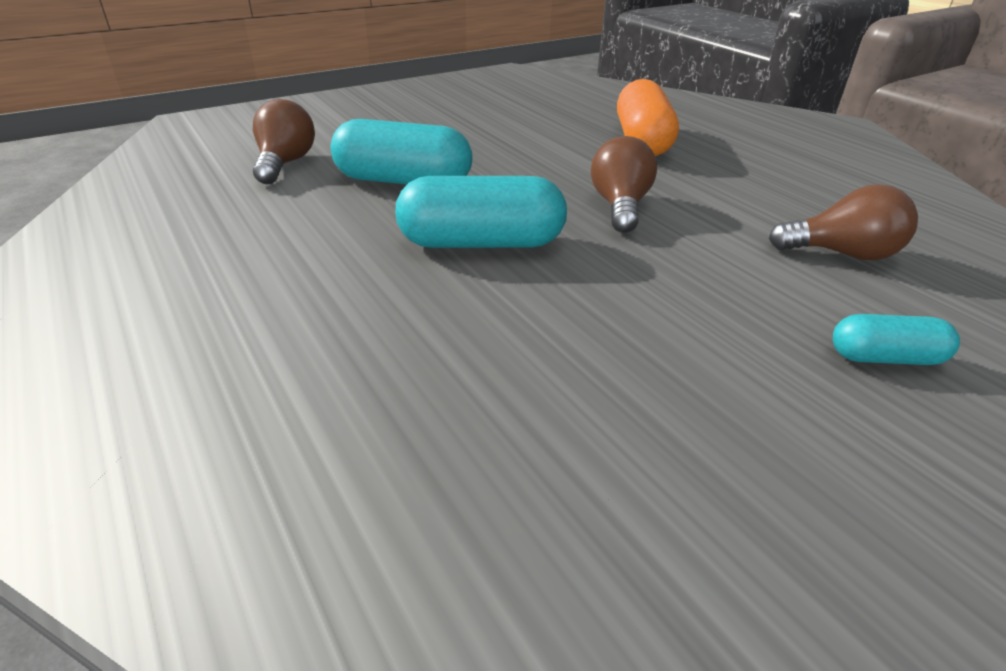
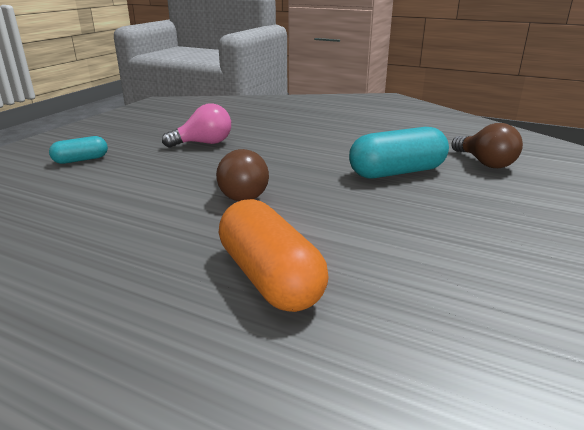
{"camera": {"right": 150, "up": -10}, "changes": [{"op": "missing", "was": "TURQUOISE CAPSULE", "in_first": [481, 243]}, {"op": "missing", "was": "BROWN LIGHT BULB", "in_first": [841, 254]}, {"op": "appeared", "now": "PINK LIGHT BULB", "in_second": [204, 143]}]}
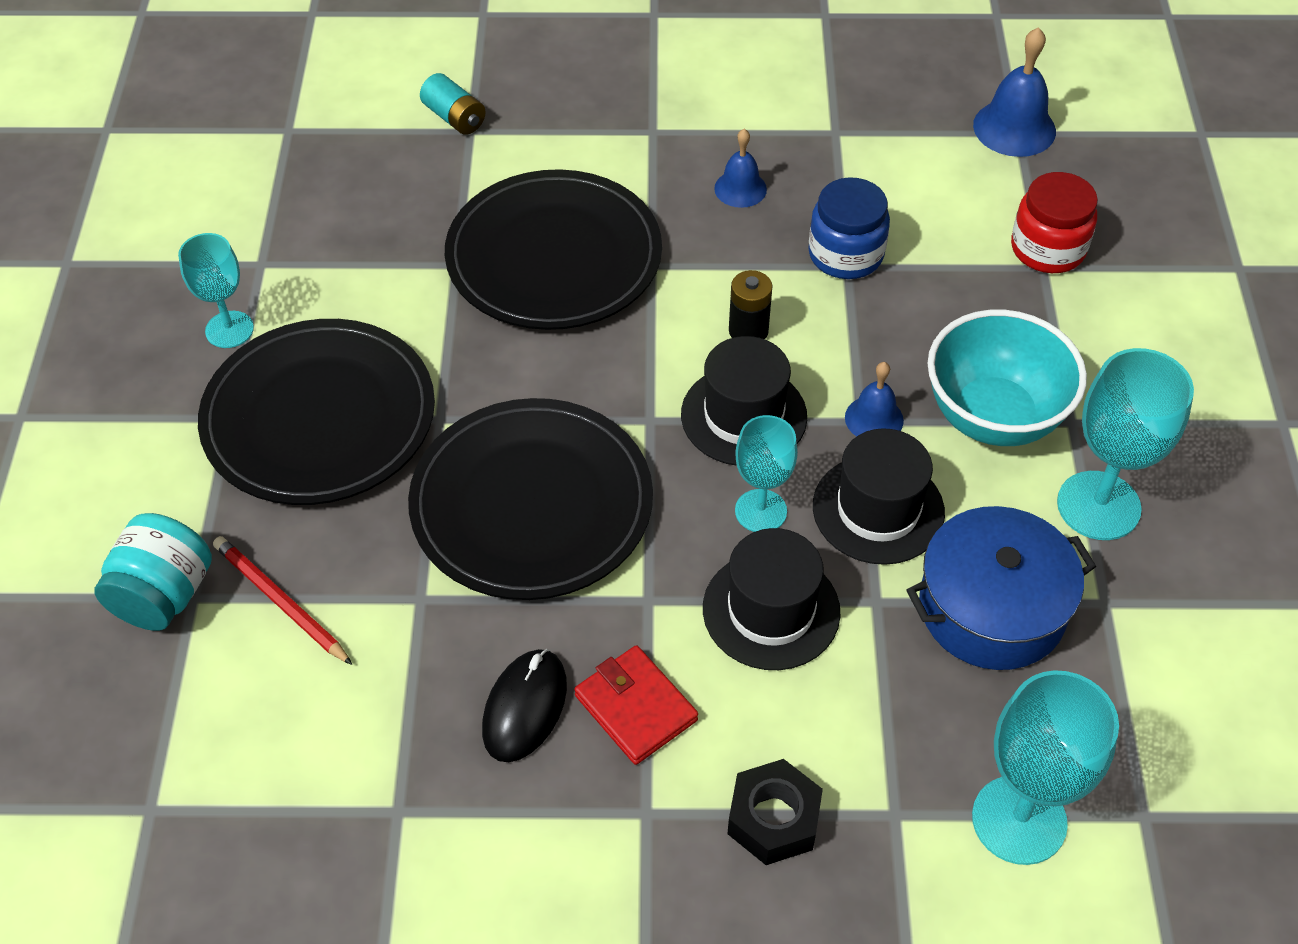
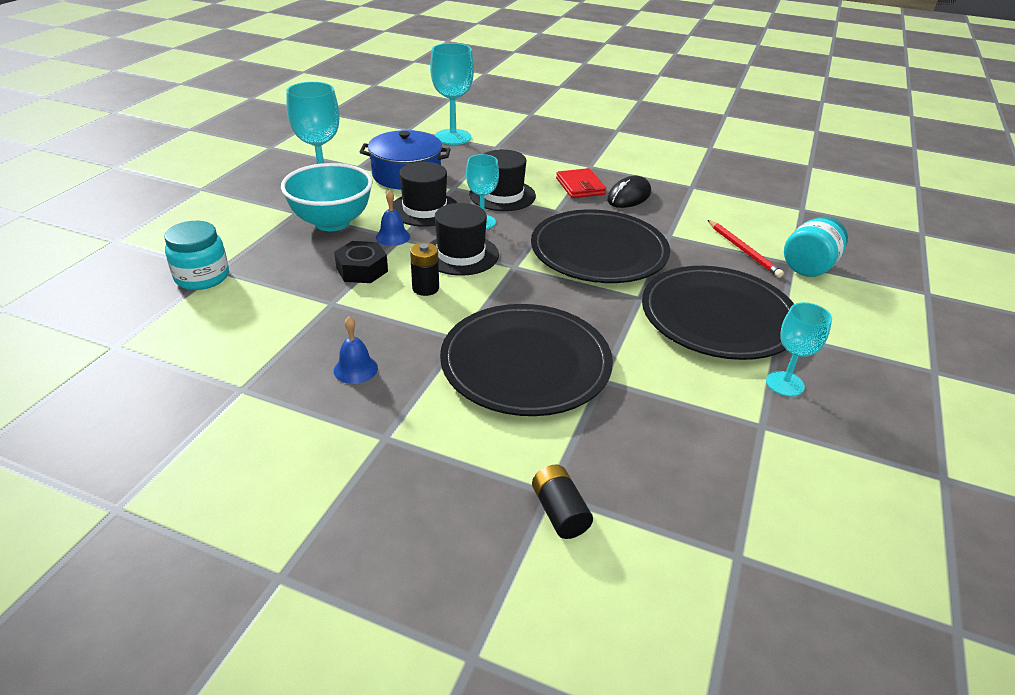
{"camera": {"right": -160, "up": -15}, "changes": [{"op": "colour", "was": "TURQUOISE BATTERY", "now": "BLACK BATTERY", "in_first": [454, 118], "in_second": [560, 512]}, {"op": "relocated", "was": "BLACK NUT", "in_first": [773, 819], "in_second": [362, 270]}, {"op": "missing", "was": "BLUE JAR", "in_first": [845, 254]}, {"op": "missing", "was": "BLUE BELL", "in_first": [1014, 128]}, {"op": "colour", "was": "RED JAR", "now": "TURQUOISE JAR", "in_first": [1047, 249], "in_second": [202, 277]}]}
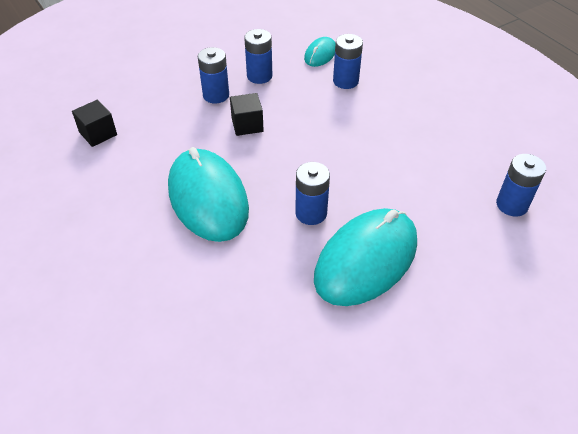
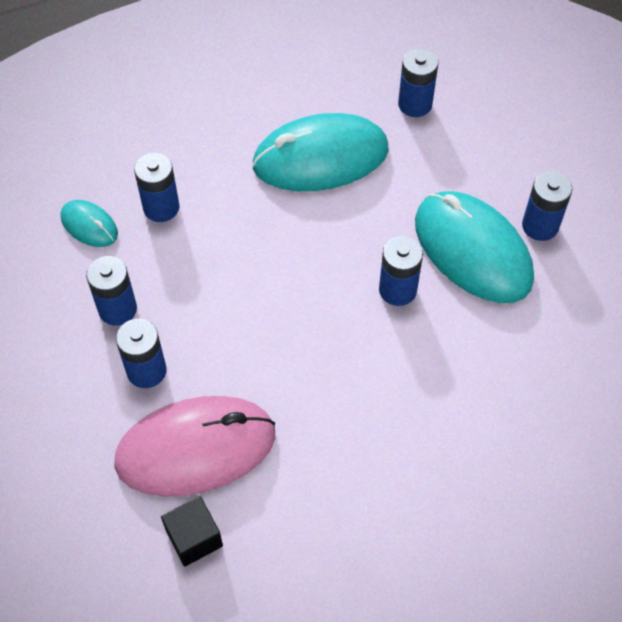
{"camera": {"right": -80, "up": 10}, "changes": [{"op": "relocated", "was": "TURQUOISE MOUSE", "in_first": [208, 198], "in_second": [320, 158]}, {"op": "missing", "was": "BLACK CUBE", "in_first": [247, 125]}, {"op": "appeared", "now": "PINK MOUSE", "in_second": [196, 448]}, {"op": "appeared", "now": "BLUE BATTERY", "in_second": [540, 226]}]}
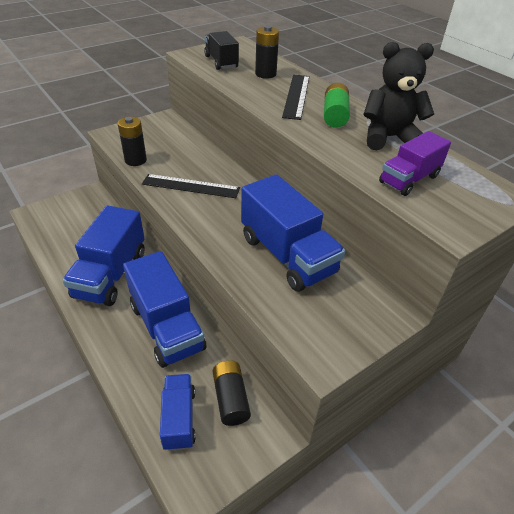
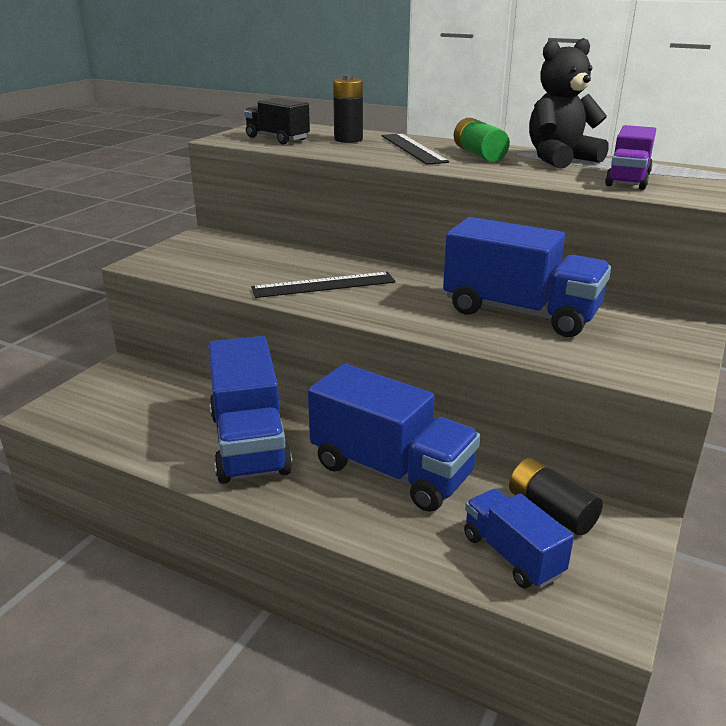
{"camera": {"right": -25, "up": -15}, "changes": [{"op": "missing", "was": "BLACK BATTERY", "in_first": [135, 160]}]}
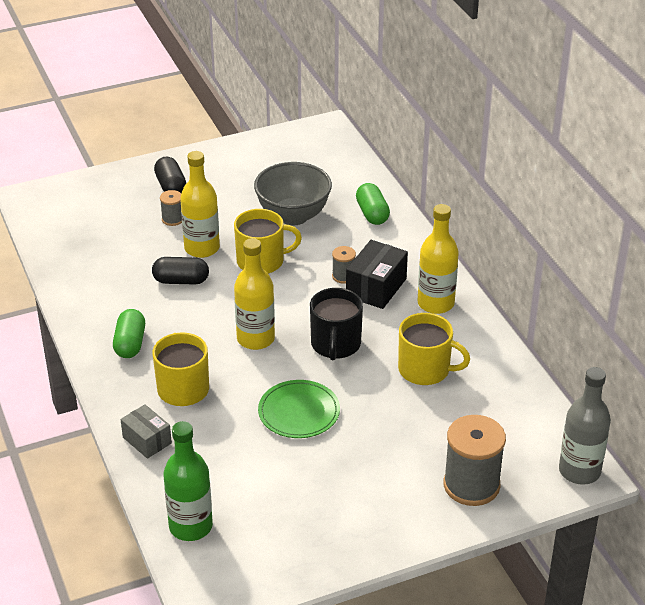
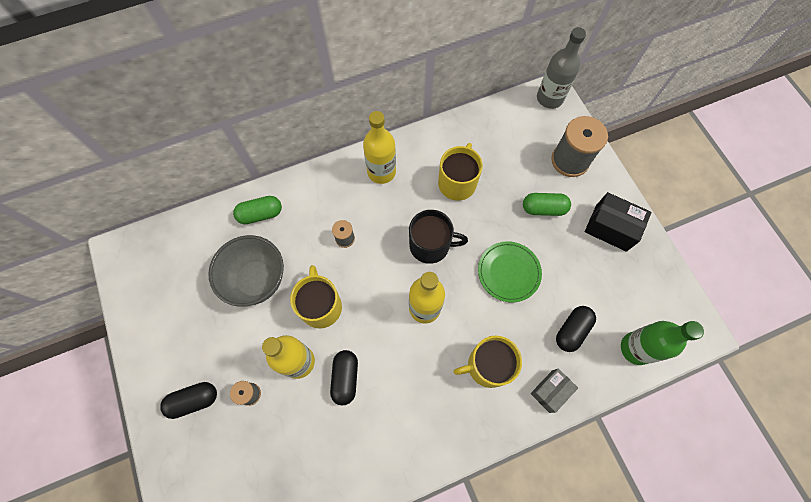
{"camera": {"right": -90, "up": 30}, "changes": [{"op": "relocated", "was": "GREEN CAPSULE", "in_first": [130, 344], "in_second": [543, 208]}, {"op": "relocated", "was": "BLACK BOX", "in_first": [376, 287], "in_second": [611, 228]}, {"op": "appeared", "now": "BLACK CAPSULE", "in_second": [572, 330]}]}
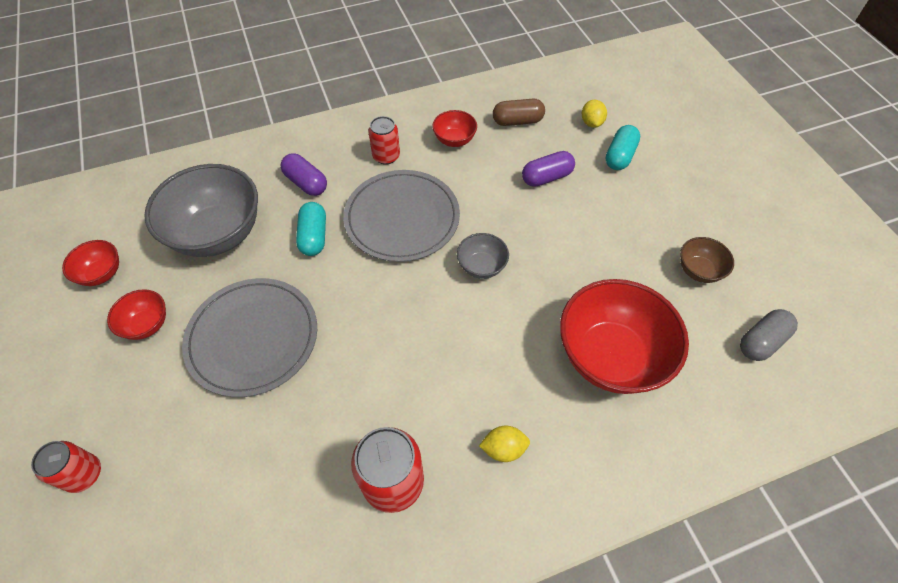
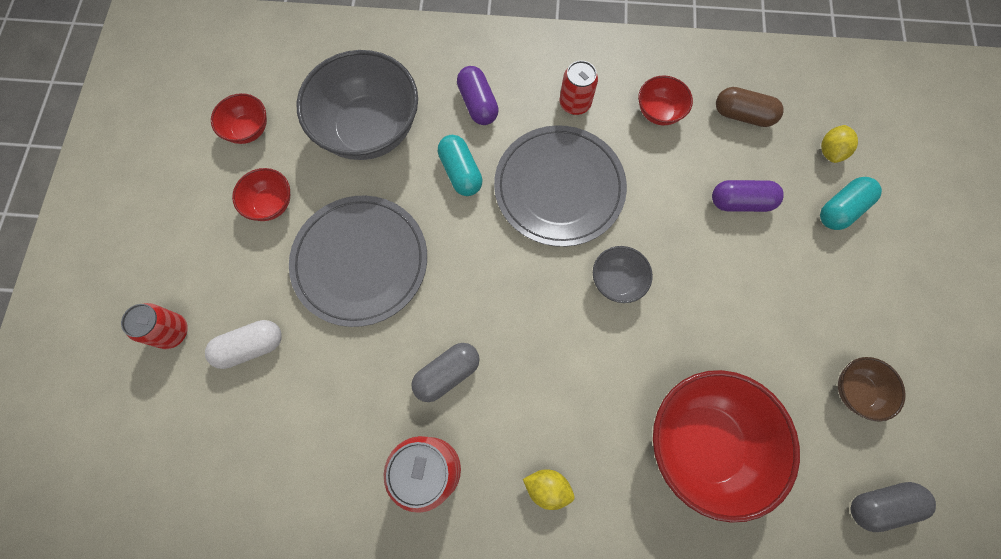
{"camera": {"right": 25, "up": 15}, "changes": [{"op": "spun", "was": "TURQUOISE CAPSULE", "in_first": [314, 236], "in_second": [460, 172], "clockwise": -45}, {"op": "appeared", "now": "WHITE CAPSULE", "in_second": [251, 347]}, {"op": "appeared", "now": "GREY CAPSULE", "in_second": [447, 374]}]}
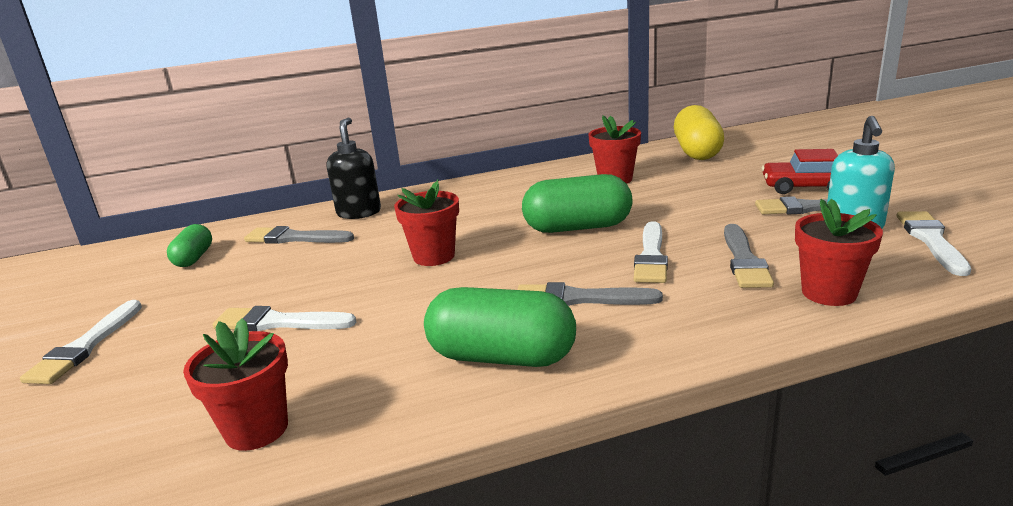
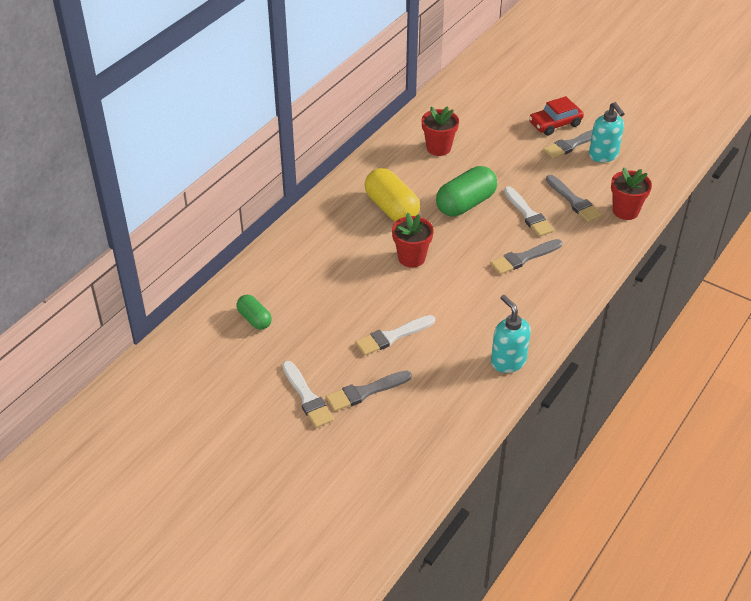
{"camera": {"right": -40, "up": 20}, "changes": [{"op": "missing", "was": "RED FLOWER POT", "in_first": [256, 429]}, {"op": "relocated", "was": "GREY BRUSH", "in_first": [295, 238], "in_second": [365, 392]}, {"op": "missing", "was": "BLACK SOAP DISPENSER", "in_first": [359, 213]}, {"op": "missing", "was": "GREEN CAPSULE", "in_first": [502, 357]}, {"op": "relocated", "was": "YELLOW CAPSULE", "in_first": [697, 152], "in_second": [391, 208]}, {"op": "missing", "was": "WHITE BRUSH", "in_first": [931, 240]}, {"op": "appeared", "now": "TURQUOISE SOAP DISPENSER", "in_second": [508, 361]}]}
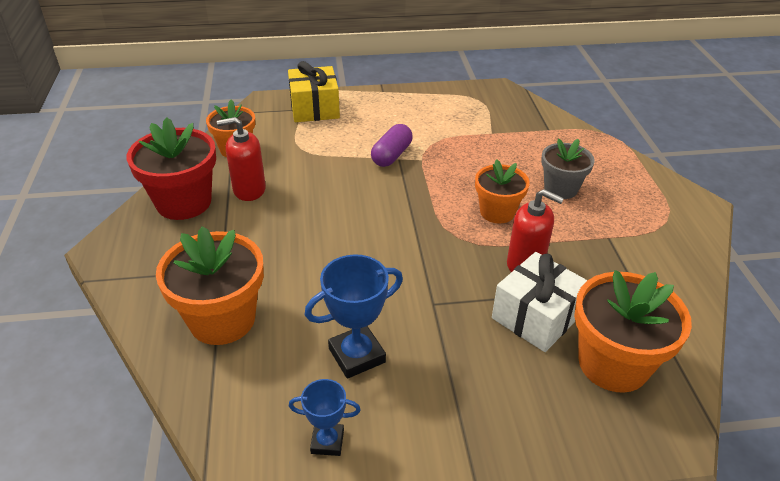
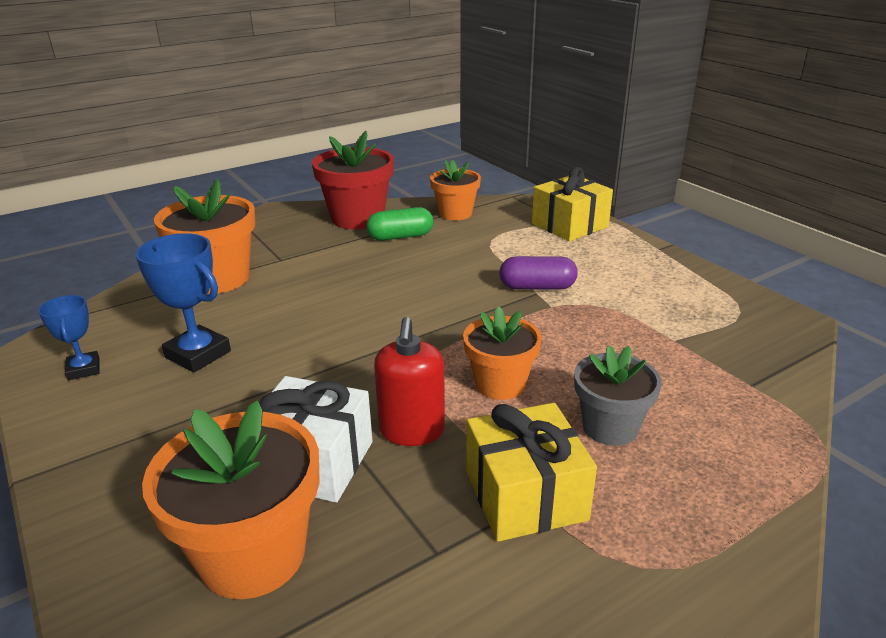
{"camera": {"right": 65, "up": -10}, "changes": [{"op": "exchanged", "was": "RED SOAP DISPENSER", "now": "GREEN CAPSULE", "in_first": [249, 190], "in_second": [400, 237]}, {"op": "appeared", "now": "YELLOW GIFT", "in_second": [525, 495]}]}
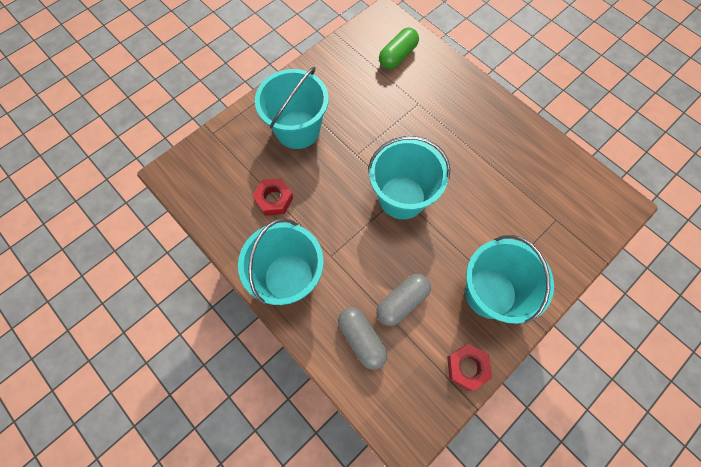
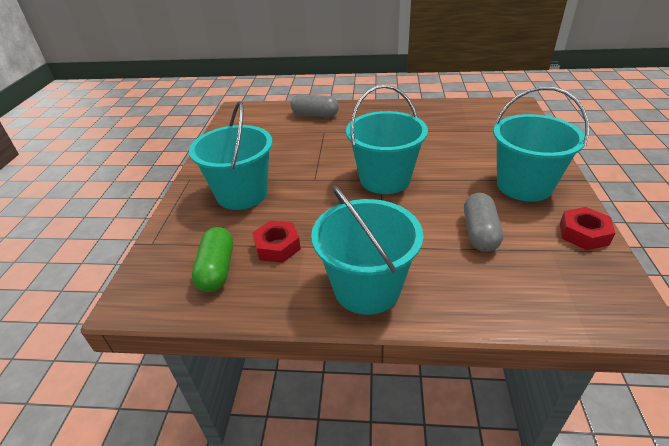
{"camera": {"right": -40, "up": -30}, "changes": [{"op": "relocated", "was": "GREY CAPSULE", "in_first": [361, 339], "in_second": [315, 115]}, {"op": "relocated", "was": "GREEN CAPSULE", "in_first": [397, 56], "in_second": [217, 269]}]}
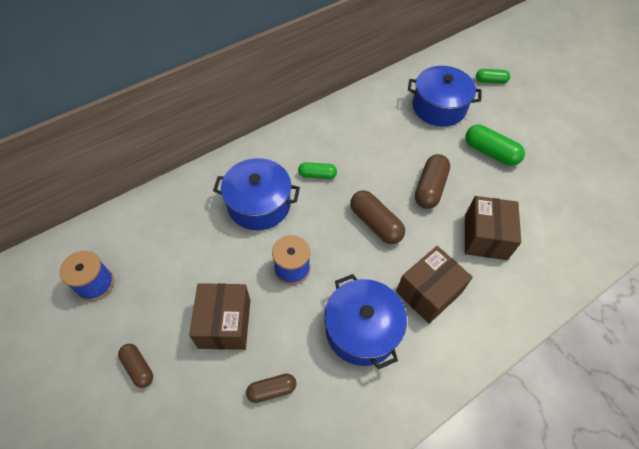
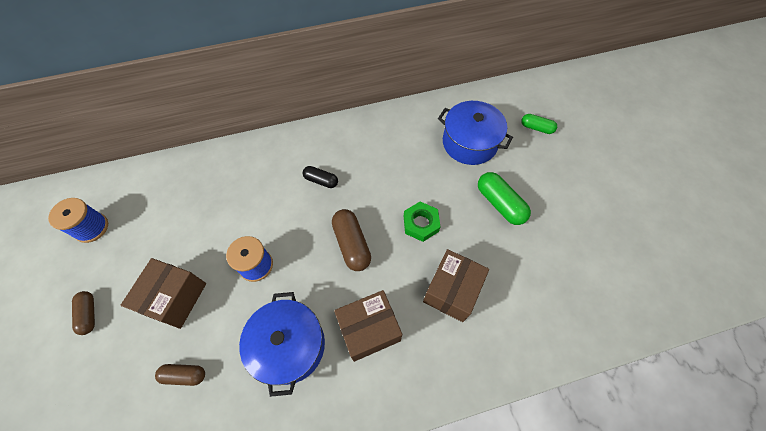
{"camera": {"right": 20, "up": 5}, "changes": [{"op": "missing", "was": "BLUE POT", "in_first": [259, 204]}, {"op": "colour", "was": "GREEN CAPSULE", "now": "BLACK CAPSULE", "in_first": [317, 175], "in_second": [321, 180]}, {"op": "exchanged", "was": "BROWN CAPSULE", "now": "GREEN NUT", "in_first": [430, 188], "in_second": [421, 224]}]}
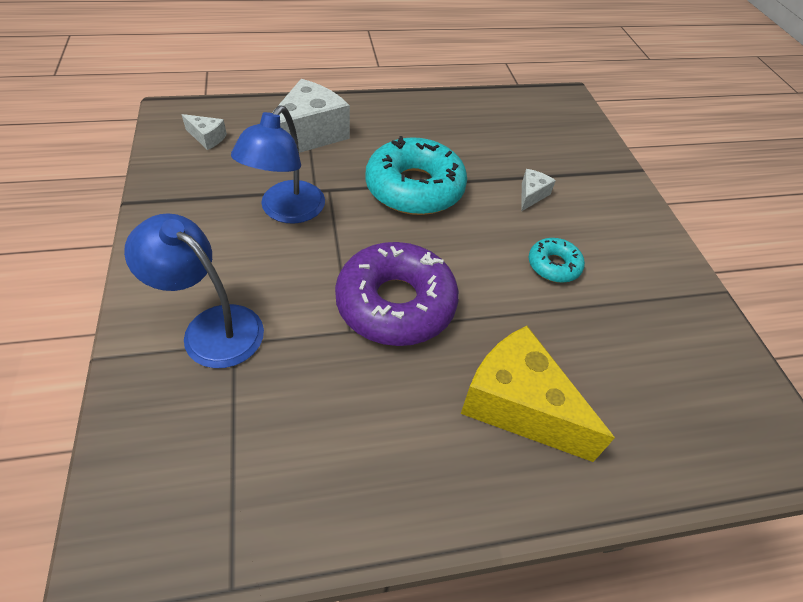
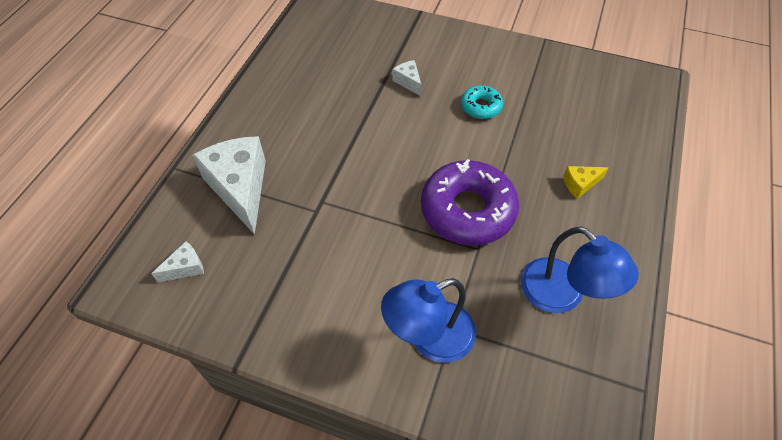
{"camera": {"right": -55, "up": 5}, "changes": [{"op": "relocated", "was": "BLUE LAMP", "in_first": [286, 211], "in_second": [562, 295]}, {"op": "missing", "was": "TURQUOISE DONUT", "in_first": [414, 188]}, {"op": "size", "was": "YELLOW CHEESE", "in_first": [518, 405], "in_second": [580, 184], "ratio": 0.45}]}
